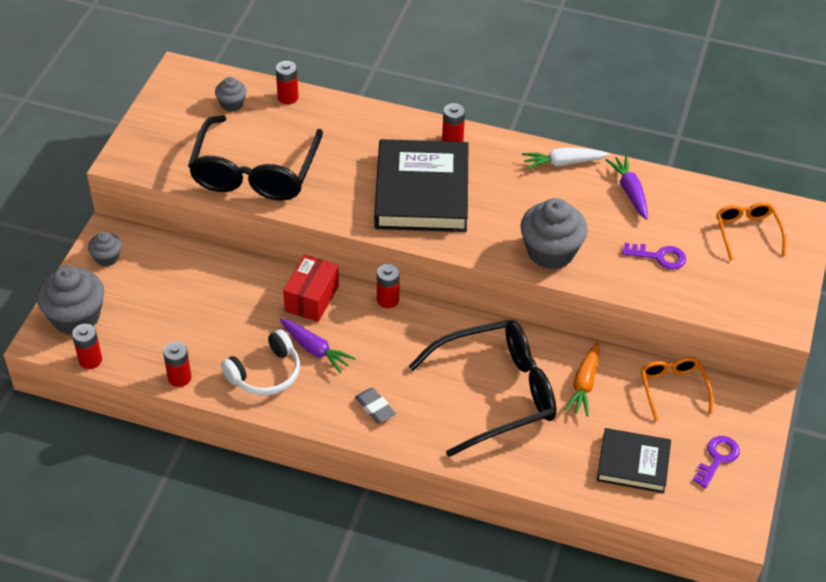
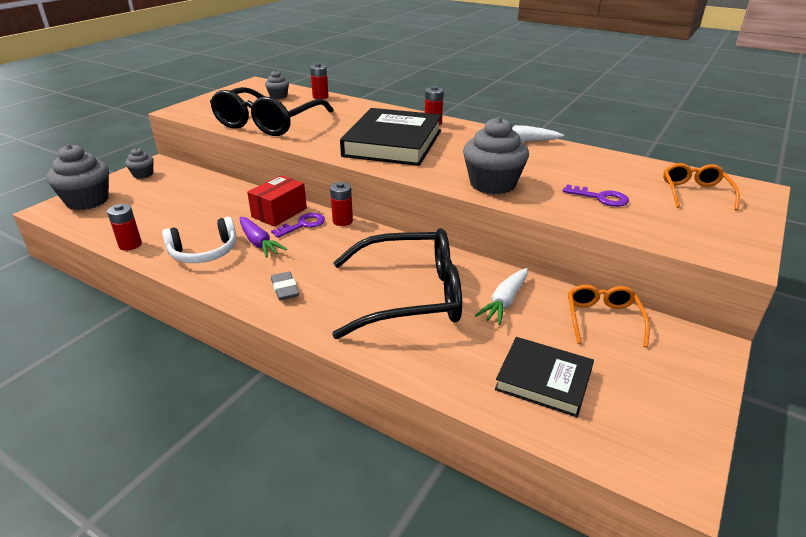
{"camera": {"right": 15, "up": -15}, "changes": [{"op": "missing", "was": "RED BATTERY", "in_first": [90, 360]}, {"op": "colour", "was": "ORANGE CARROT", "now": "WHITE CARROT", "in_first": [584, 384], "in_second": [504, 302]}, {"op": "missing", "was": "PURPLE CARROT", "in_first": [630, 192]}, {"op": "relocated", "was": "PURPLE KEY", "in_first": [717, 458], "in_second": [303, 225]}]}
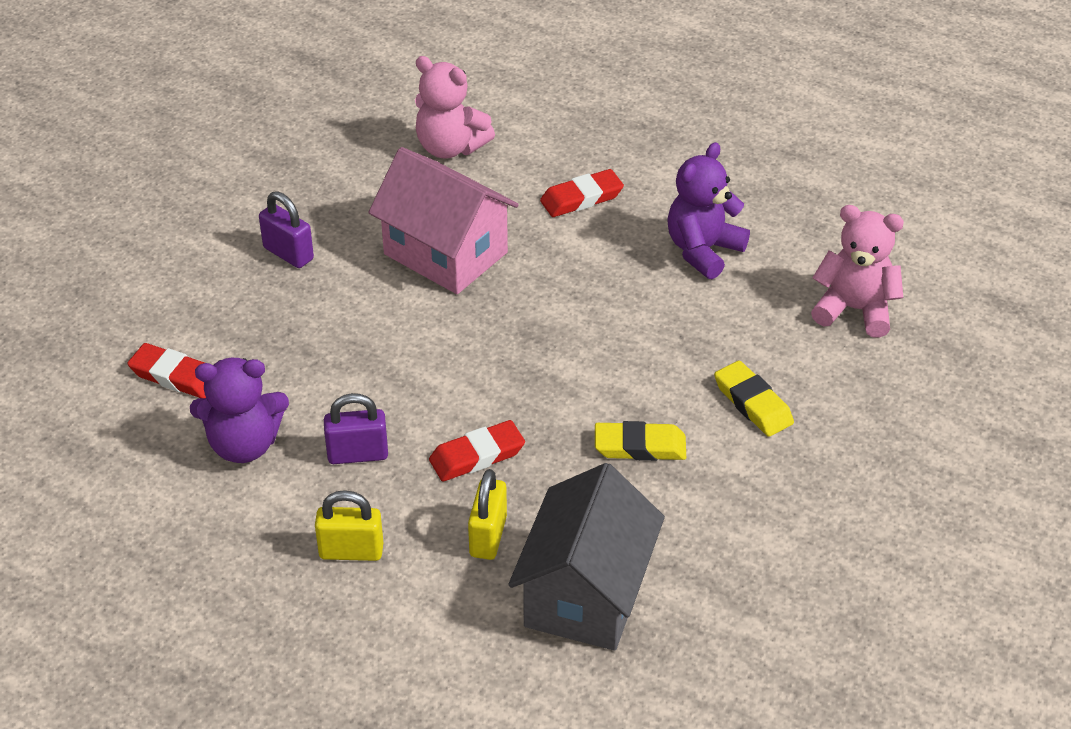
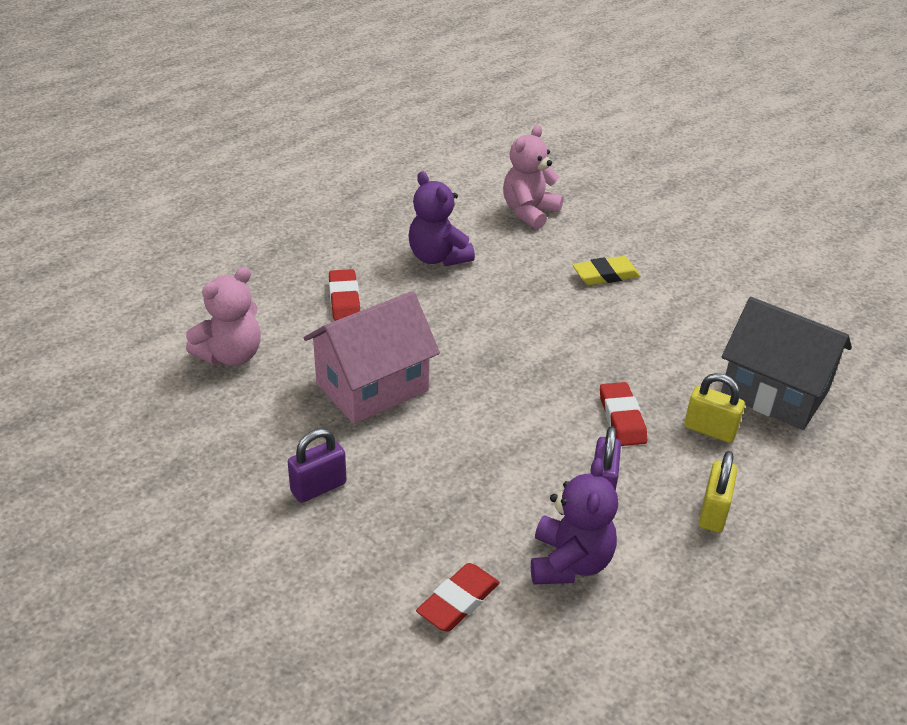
{"camera": {"right": -75, "up": -5}, "changes": [{"op": "missing", "was": "YELLOW ERASER", "in_first": [640, 446]}]}
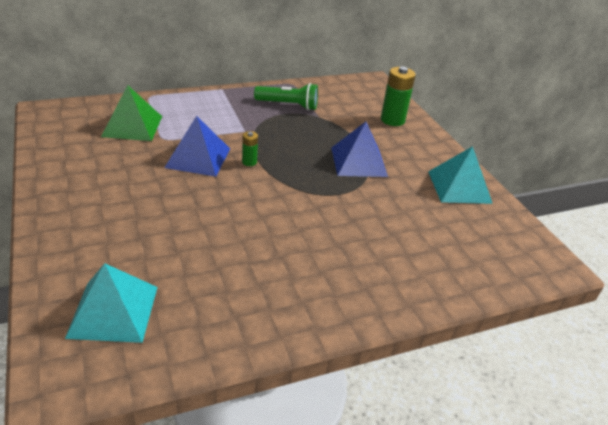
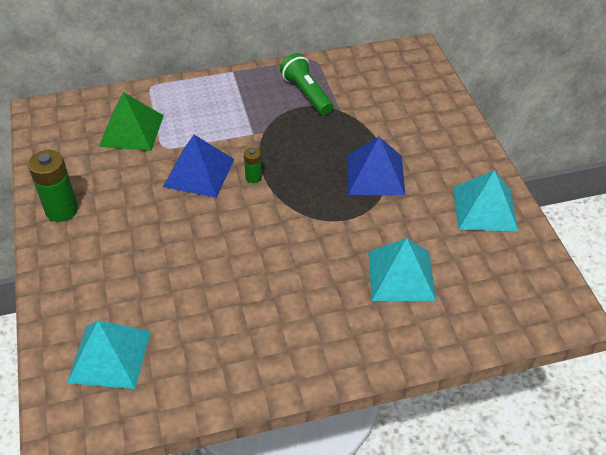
{"camera": {"right": 10, "up": 10}, "changes": [{"op": "spun", "was": "GREEN FLASHLIGHT", "in_first": [288, 105], "in_second": [306, 94], "clockwise": -135}, {"op": "relocated", "was": "GREEN BATTERY", "in_first": [392, 120], "in_second": [61, 210]}, {"op": "appeared", "now": "TURQUOISE PYRAMID", "in_second": [401, 275]}]}
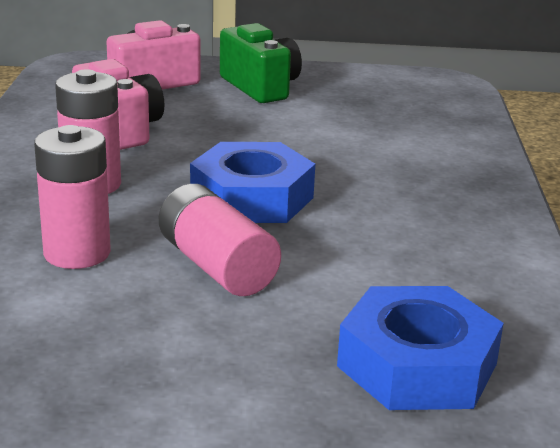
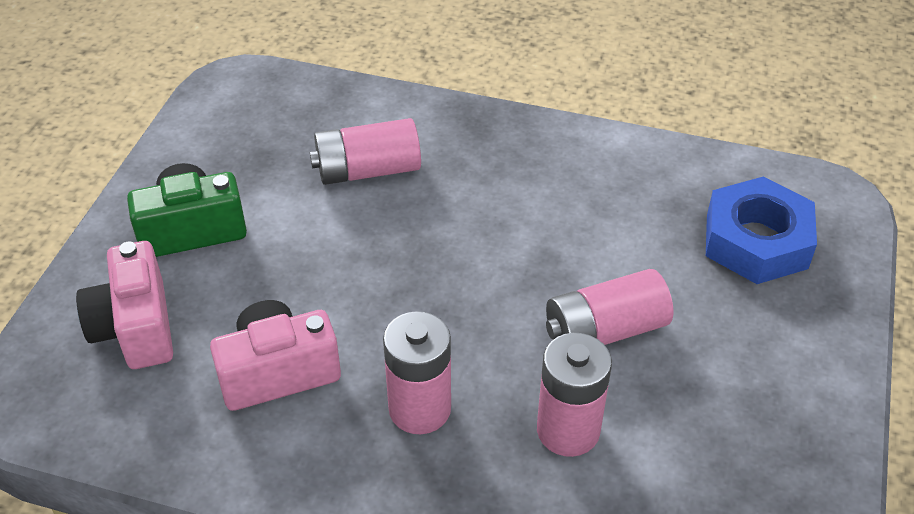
{"camera": {"right": -75, "up": 20}, "changes": [{"op": "missing", "was": "BLUE NUT", "in_first": [251, 198]}, {"op": "appeared", "now": "PINK BATTERY", "in_second": [367, 170]}]}
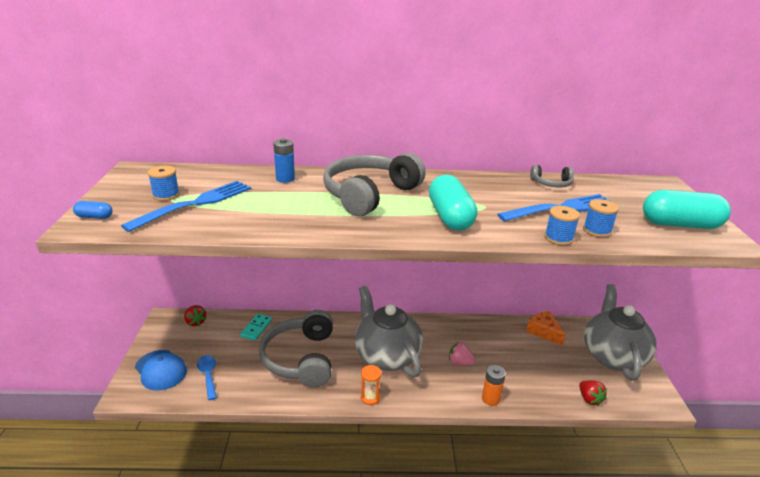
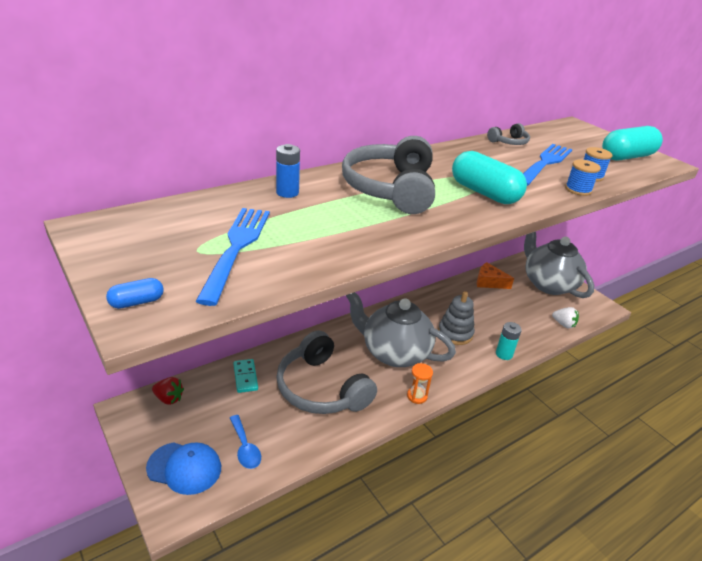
{"camera": {"right": -35, "up": 5}, "changes": [{"op": "missing", "was": "BLUE SPOOL", "in_first": [166, 195]}, {"op": "spun", "was": "BLUE SPOON", "in_first": [208, 375], "in_second": [245, 448], "clockwise": -150}, {"op": "exchanged", "was": "PINK STRAWBERRY", "now": "GREY STACKING TOY", "in_first": [460, 362], "in_second": [455, 333]}, {"op": "colour", "was": "ORANGE BATTERY", "now": "TURQUOISE BATTERY", "in_first": [490, 399], "in_second": [504, 354]}, {"op": "colour", "was": "RED STRAWBERRY", "now": "WHITE STRAWBERRY", "in_first": [589, 399], "in_second": [563, 324]}]}
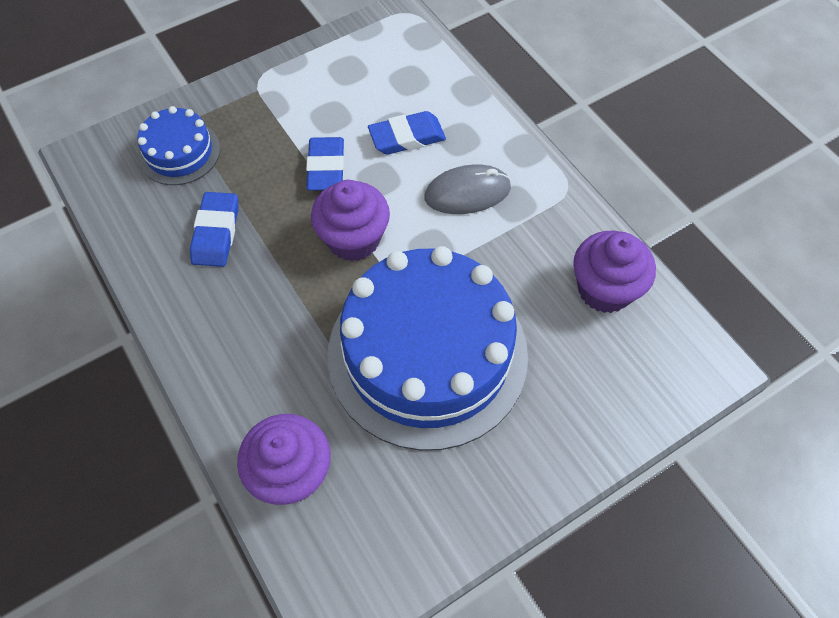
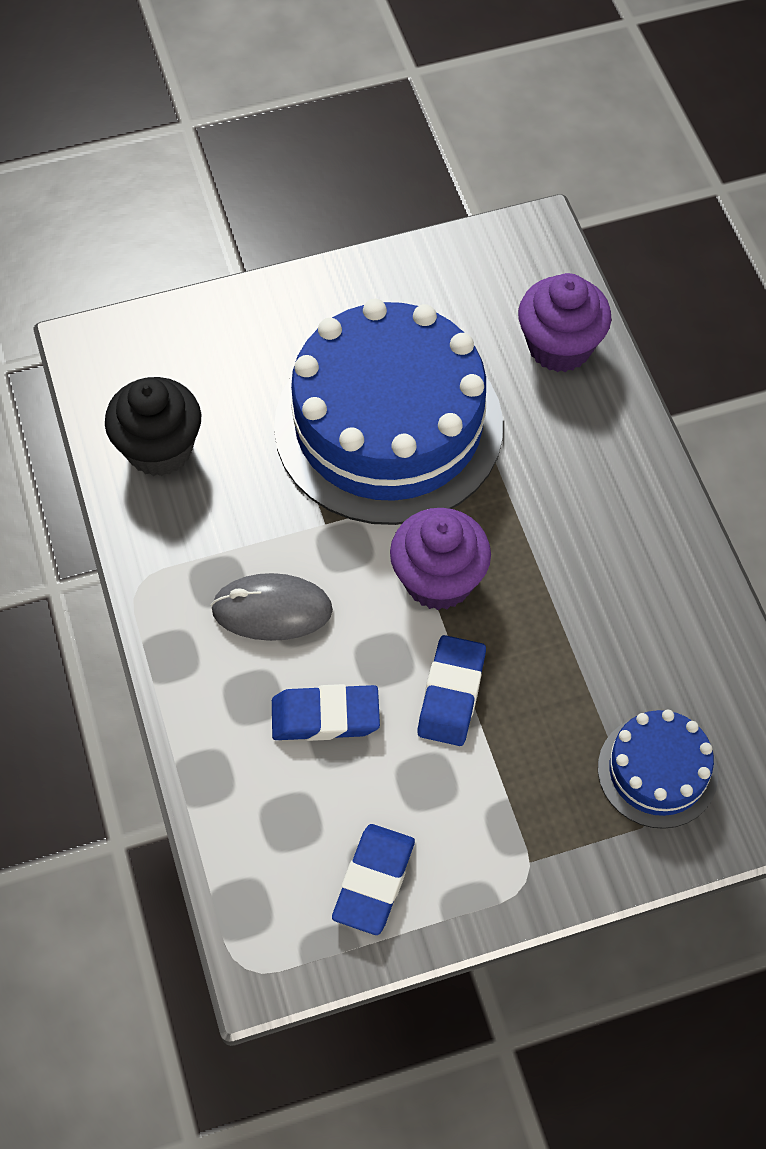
{"camera": {"right": -165, "up": 0}, "changes": [{"op": "relocated", "was": "BLUE ERASER", "in_first": [216, 233], "in_second": [374, 882]}, {"op": "colour", "was": "PURPLE CUPCAKE", "now": "BLACK CUPCAKE", "in_first": [604, 289], "in_second": [159, 449]}]}
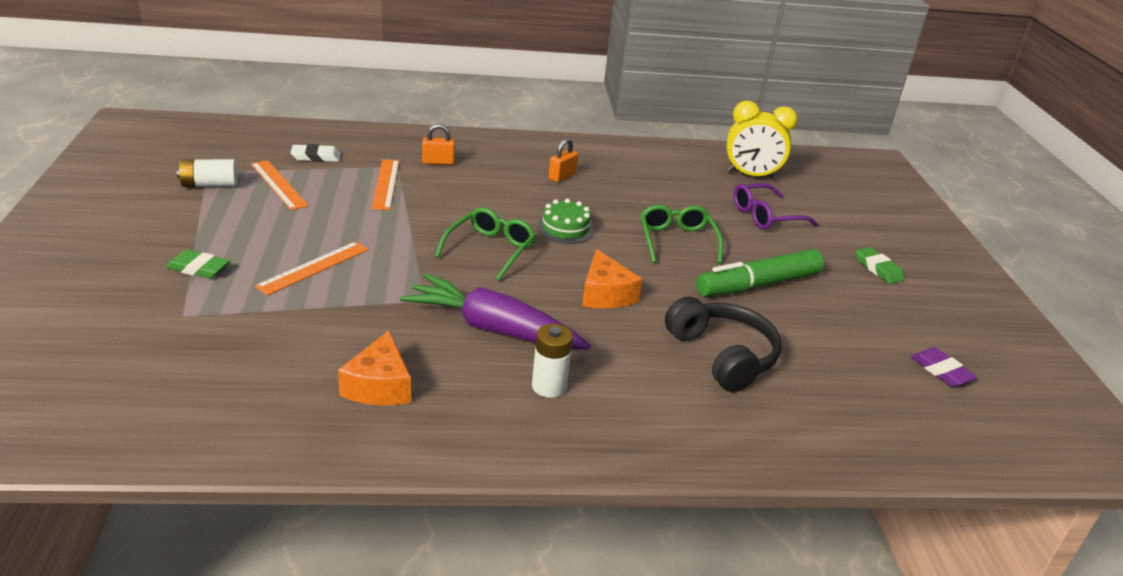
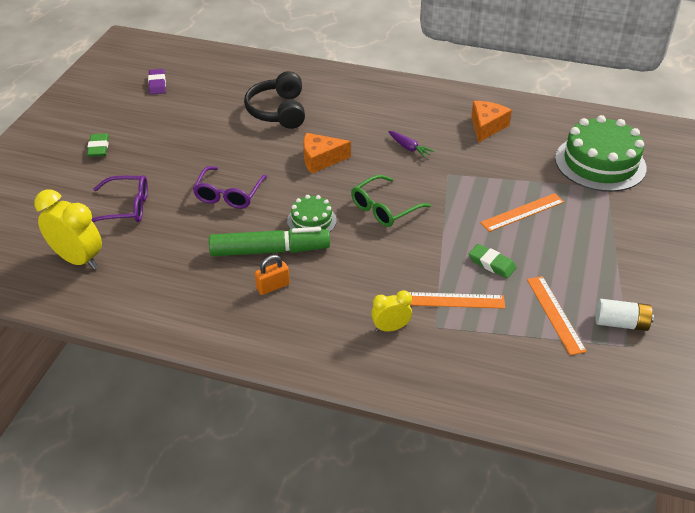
{"camera": {"right": -155, "up": 10}, "changes": [{"op": "relocated", "was": "GREEN ERASER", "in_first": [198, 268], "in_second": [491, 263]}, {"op": "missing", "was": "WHITE ERASER", "in_first": [316, 157]}, {"op": "spun", "was": "ORANGE RULER", "in_first": [386, 184], "in_second": [452, 300], "clockwise": 75}, {"op": "size", "was": "PURPLE CARROT", "in_first": [493, 328], "in_second": [409, 148], "ratio": 0.44}, {"op": "exchanged", "was": "ORANGE PADLOCK", "now": "YELLOW CLOCK", "in_first": [438, 162], "in_second": [390, 328]}, {"op": "missing", "was": "WHITE BATTERY", "in_first": [549, 386]}, {"op": "spun", "was": "ORANGE CHEESE", "in_first": [605, 294], "in_second": [321, 159], "clockwise": -105}, {"op": "colour", "was": "GREEN GLASSES", "now": "PURPLE GLASSES", "in_first": [677, 241], "in_second": [228, 195]}, {"op": "relocated", "was": "GREEN MARKER", "in_first": [758, 284], "in_second": [270, 251]}, {"op": "appeared", "now": "GREEN CAKE", "in_second": [600, 163]}]}
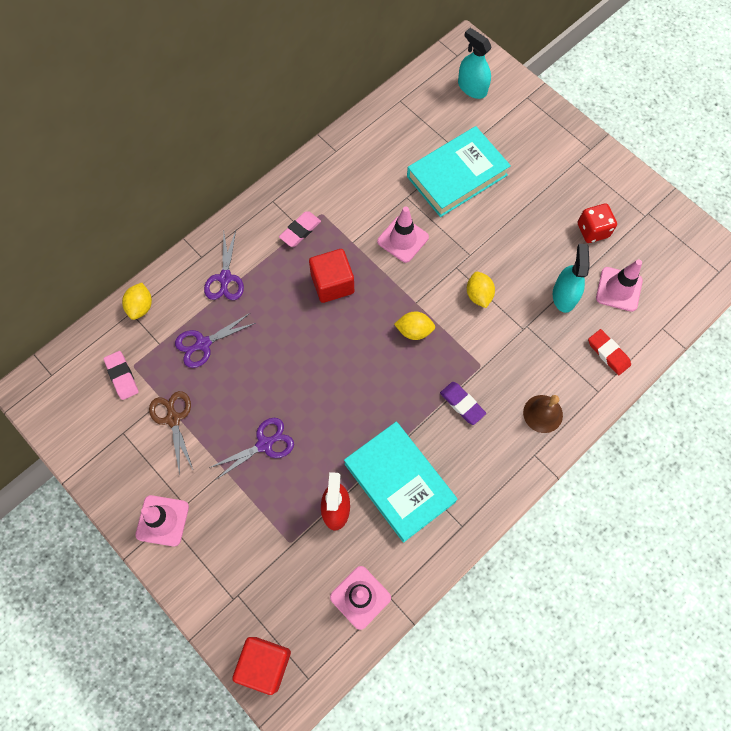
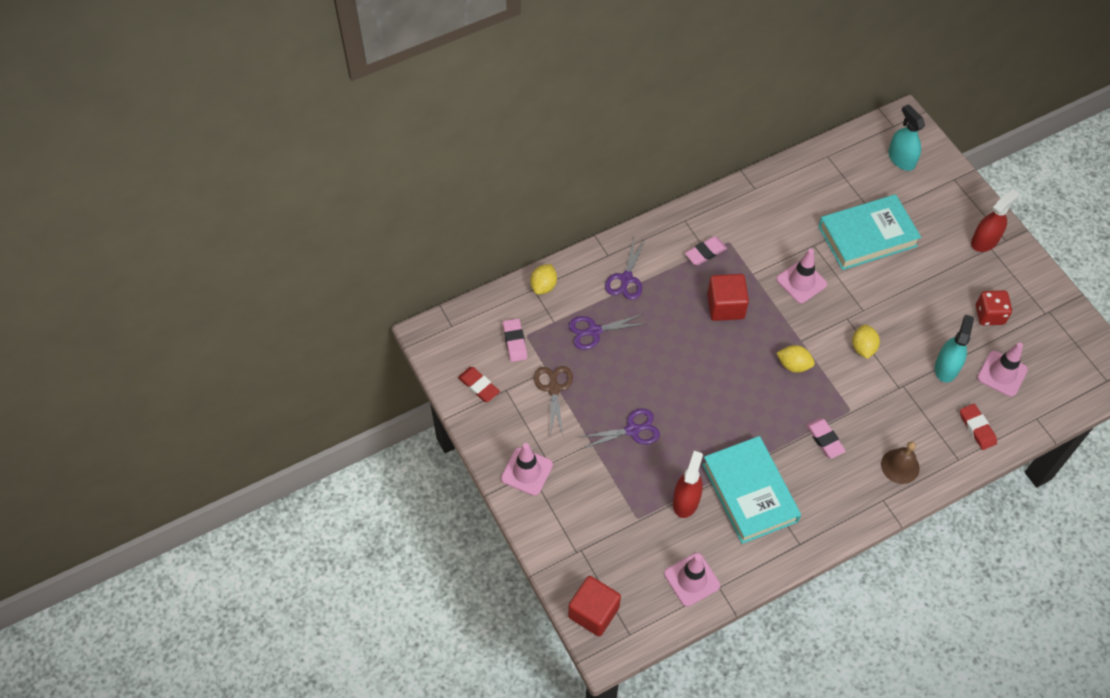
{"camera": {"right": 15, "up": -10}, "changes": [{"op": "colour", "was": "PURPLE ERASER", "now": "PINK ERASER", "in_first": [462, 404], "in_second": [824, 439]}, {"op": "appeared", "now": "RED ERASER", "in_second": [478, 386]}, {"op": "appeared", "now": "RED SPRAY BOTTLE", "in_second": [984, 240]}]}
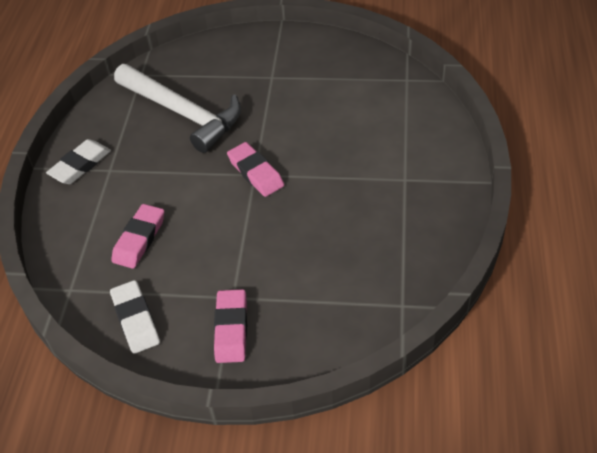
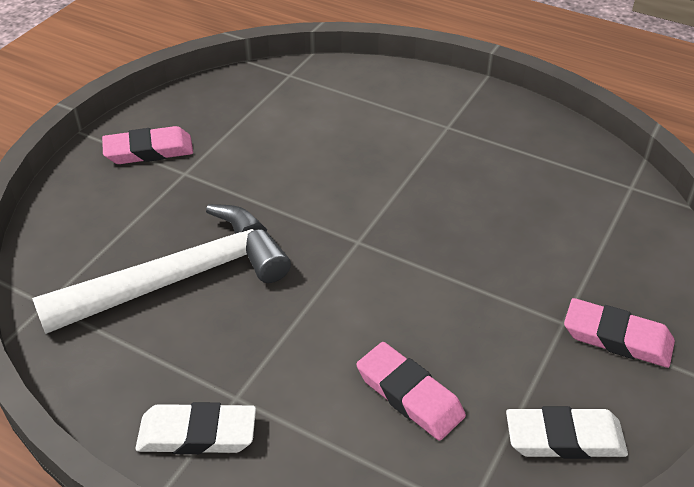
{"camera": {"right": -70, "up": -5}, "changes": [{"op": "spun", "was": "WHITE ERASER", "in_first": [80, 165], "in_second": [197, 434], "clockwise": -60}, {"op": "relocated", "was": "PINK ERASER", "in_first": [255, 173], "in_second": [149, 151]}]}
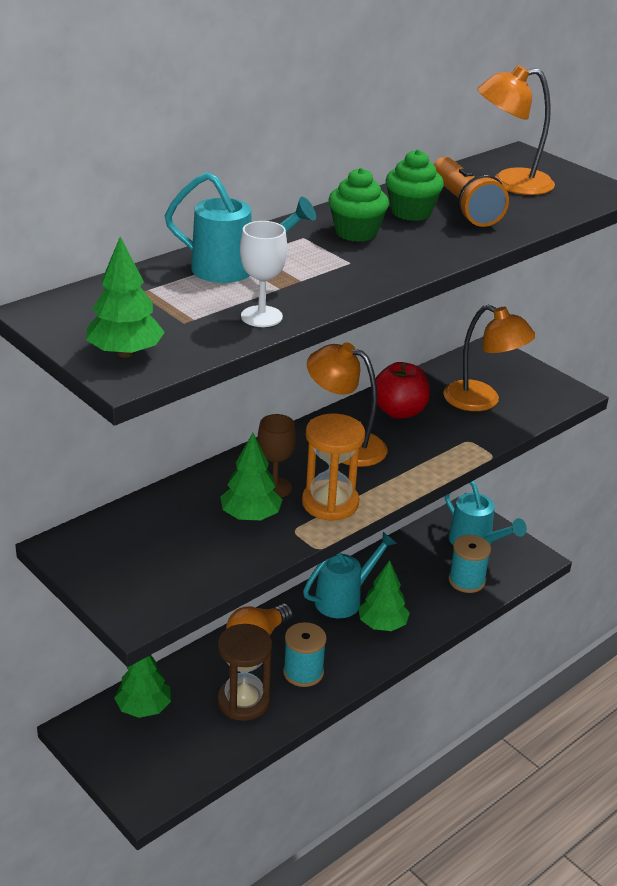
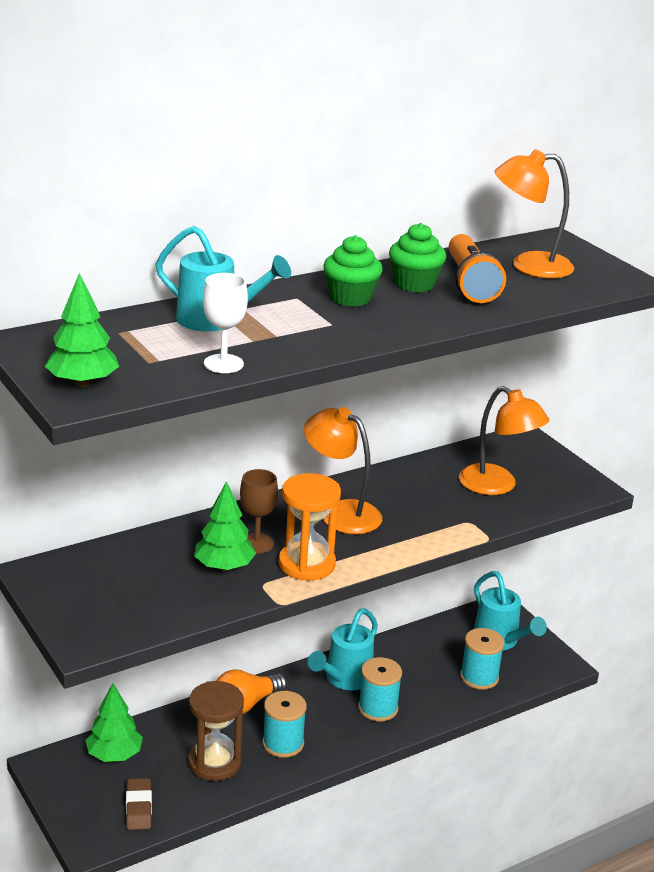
{"camera": {"right": 10, "up": -5}, "changes": [{"op": "spun", "was": "TURQUOISE WATERING CAN", "in_first": [343, 599], "in_second": [345, 679], "clockwise": 150}, {"op": "exchanged", "was": "GREEN TREE", "now": "TURQUOISE SPOOL", "in_first": [382, 624], "in_second": [378, 708]}, {"op": "missing", "was": "RED APPLE", "in_first": [399, 411]}, {"op": "appeared", "now": "BROWN ERASER", "in_second": [138, 807]}]}
